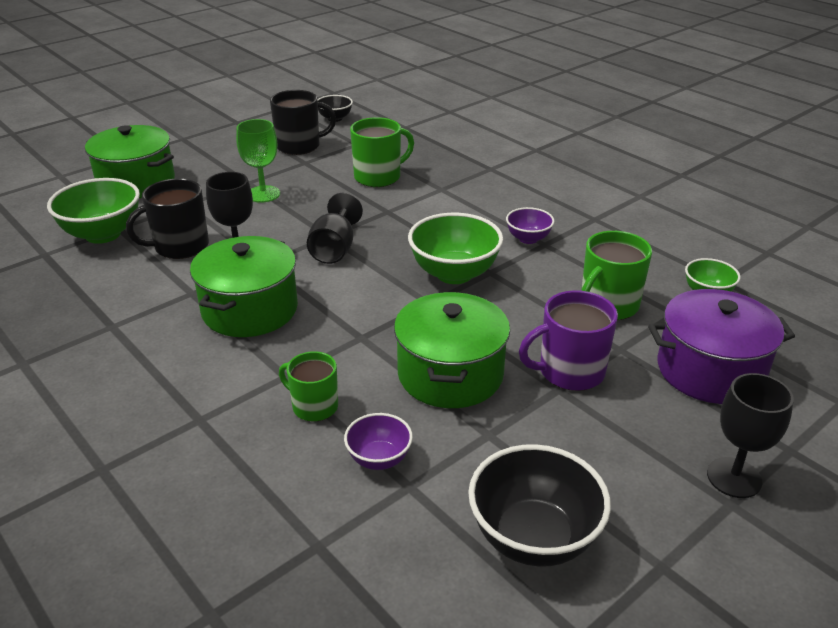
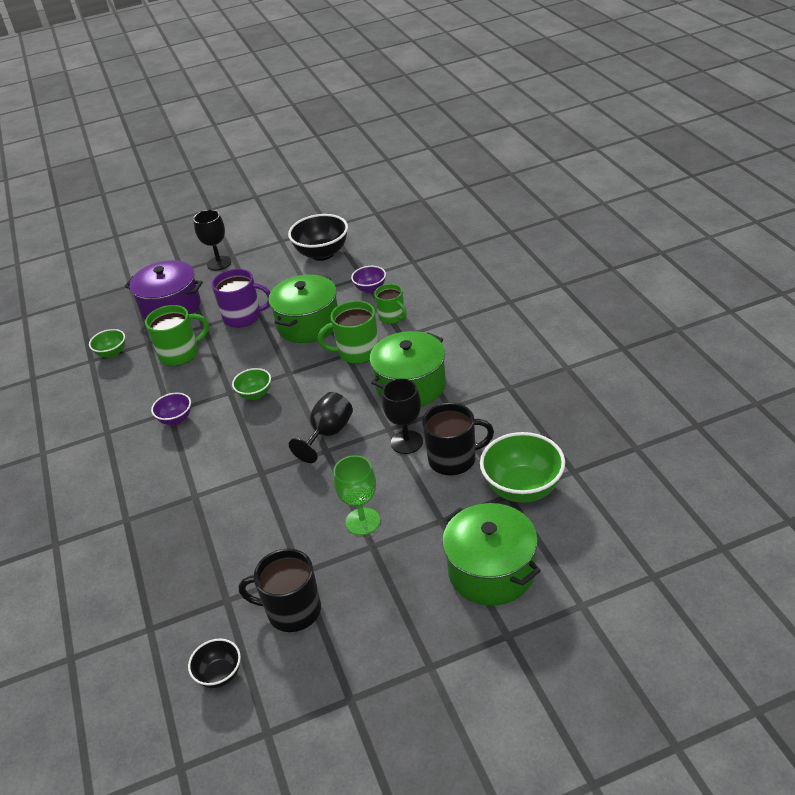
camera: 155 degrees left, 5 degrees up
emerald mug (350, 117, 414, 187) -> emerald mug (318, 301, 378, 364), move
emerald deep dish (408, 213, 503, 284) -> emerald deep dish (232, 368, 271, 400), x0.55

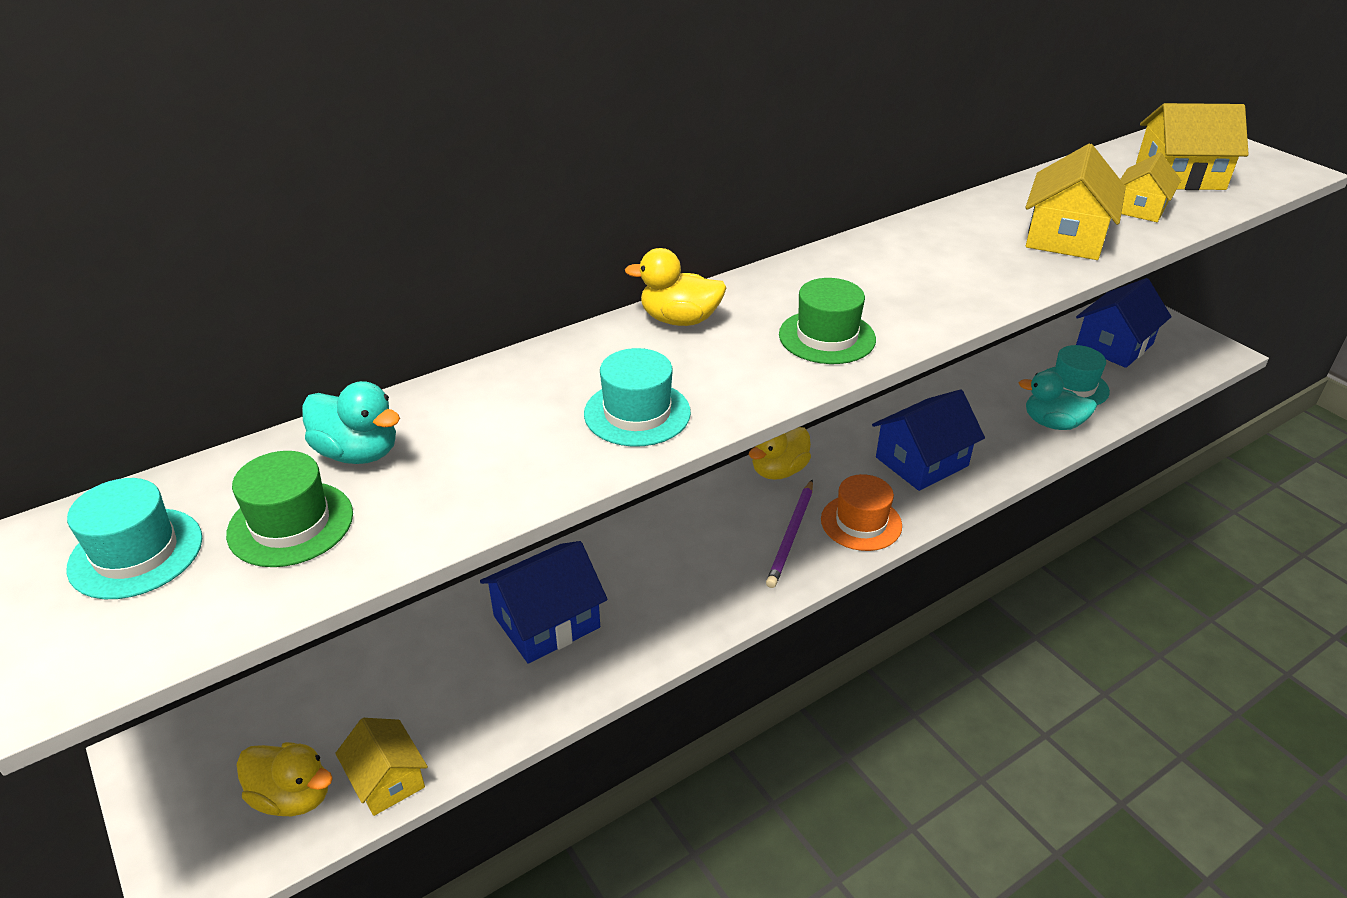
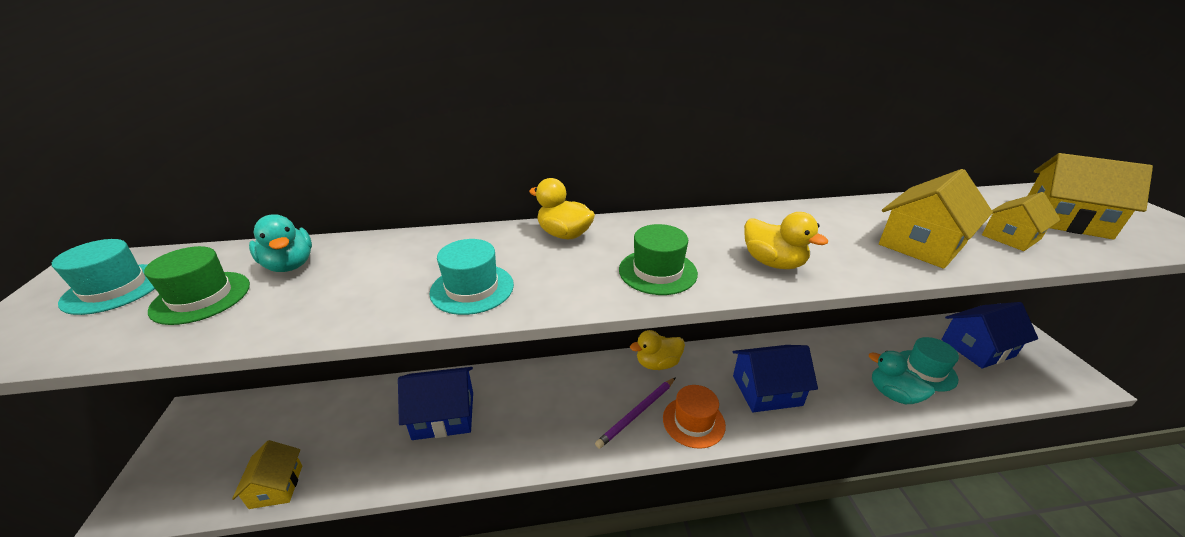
camera: 25 degrees right, 5 degrees down
bright yellow rubber duck (236, 742, 333, 816) -> bright yellow rubber duck (744, 212, 828, 269), move

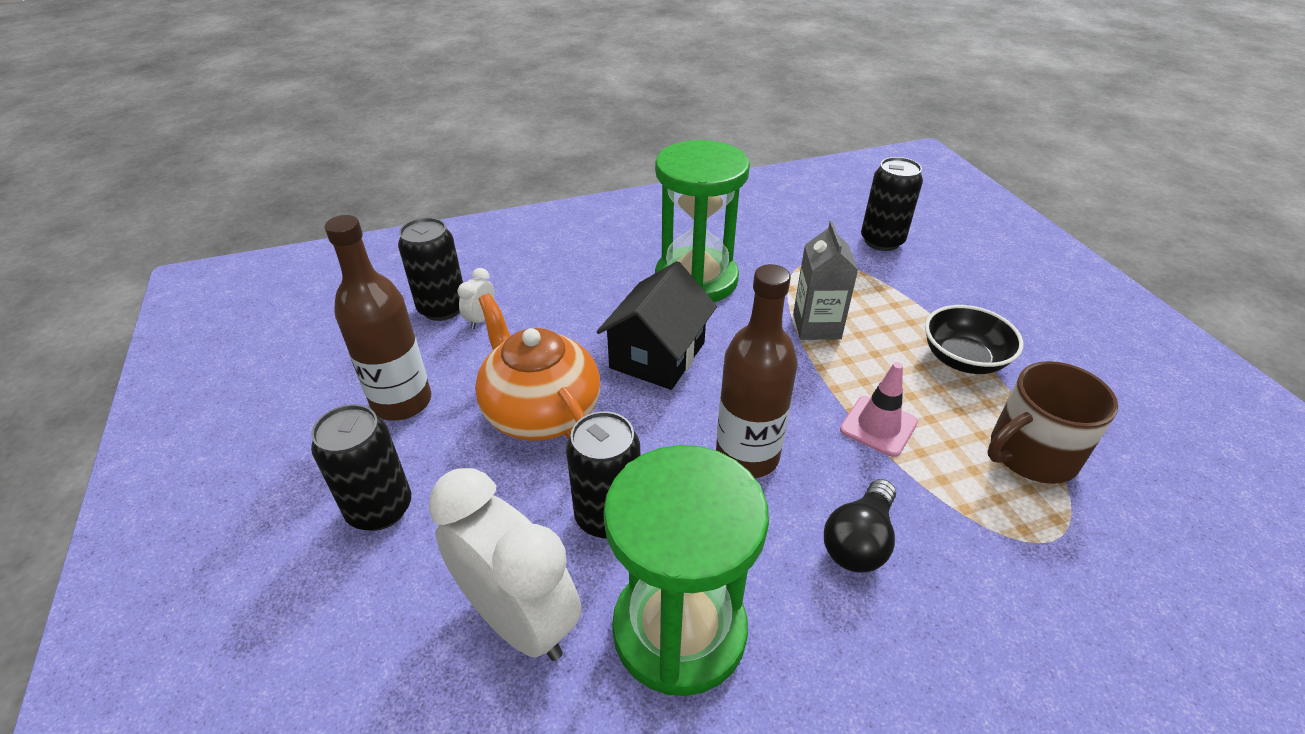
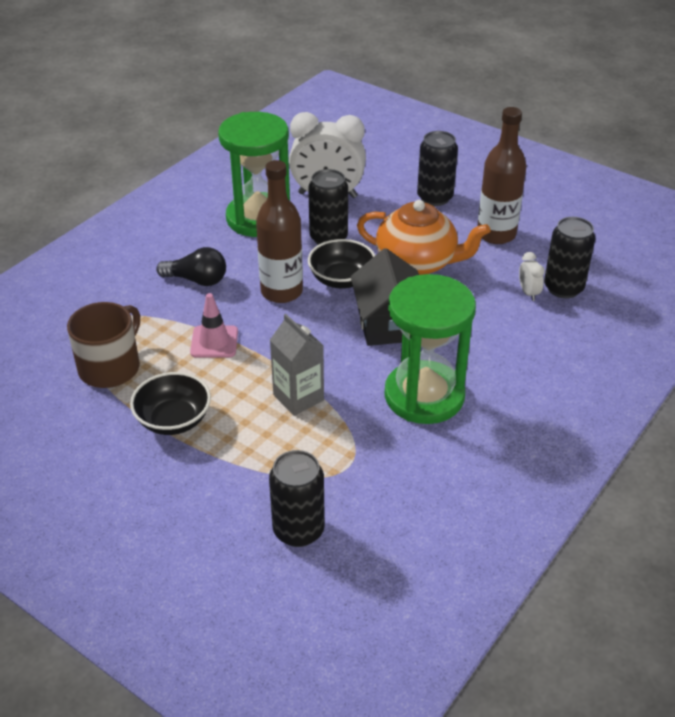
camera: 145 degrees right, 0 degrees up
jet-black light bulb (824, 479, 896, 573) -> jet-black light bulb (156, 247, 226, 286), 105 degrees clockwise
none -> jet-black deep dish (308, 239, 375, 288)

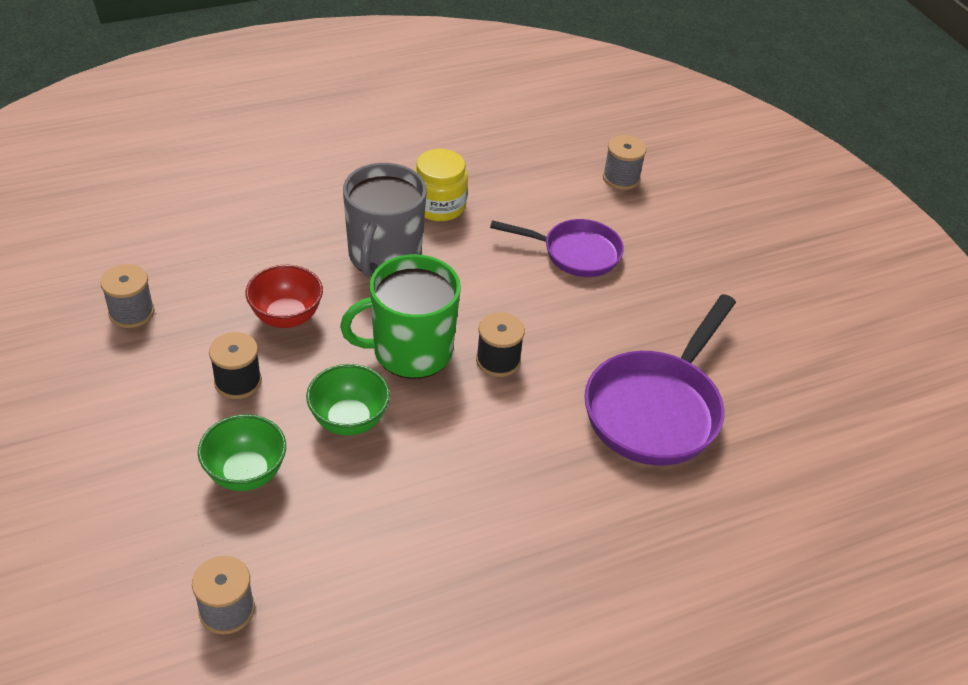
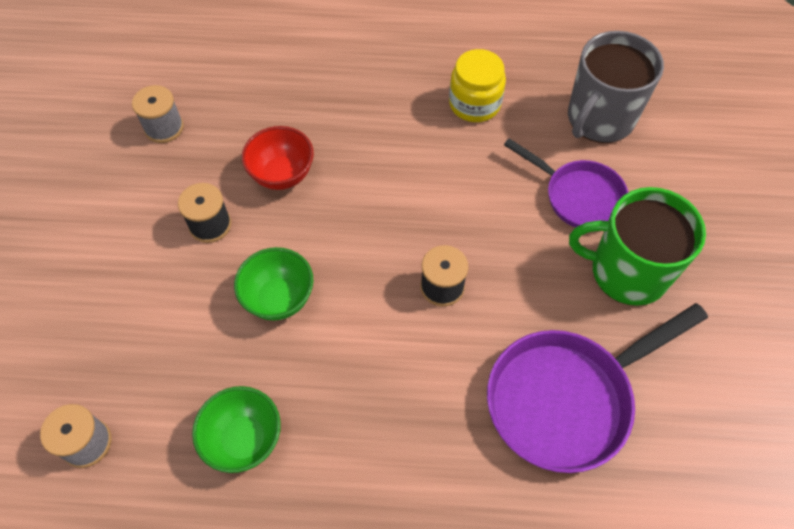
camera: 30 degrees right, 15 degrees up
emerald deep dish (198, 414, 286, 491) -> emerald deep dish (192, 386, 281, 473), move
emerald mug (340, 254, 461, 379) -> emerald mug (569, 187, 706, 306), move
ash-grey mug (343, 163, 427, 277) -> ash-grey mug (568, 31, 664, 143), move
ash-grey reel of thread (603, 135, 646, 190) -> none

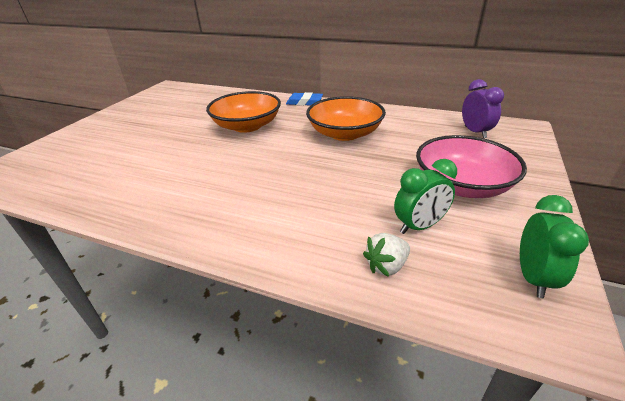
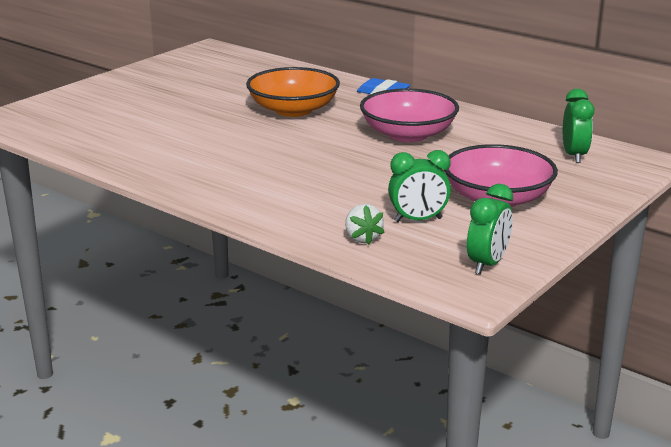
camera: 15 degrees right, 10 degrees down
bright orange deep dish (306, 96, 386, 141) -> rosy deep dish (360, 88, 459, 142)
snow-white toy strawberry (363, 233, 410, 277) -> snow-white toy strawberry (345, 204, 385, 245), 90 degrees counterclockwise
violet bedside clock (462, 79, 504, 138) -> emerald bedside clock (563, 89, 594, 163)

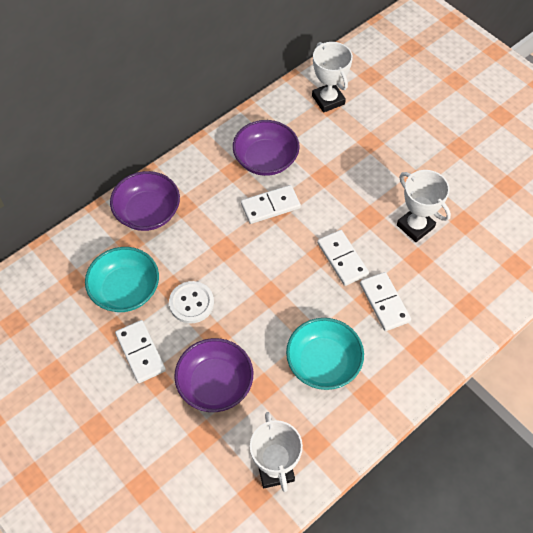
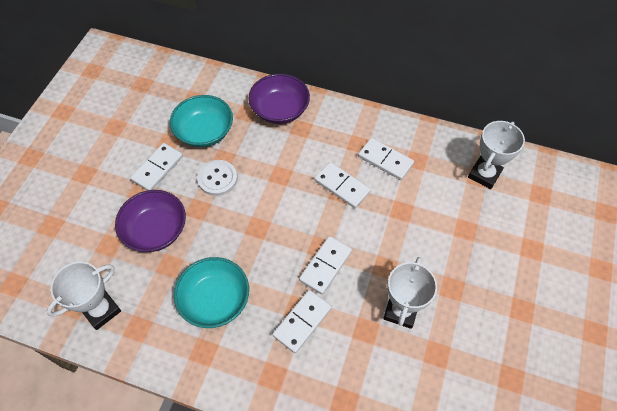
camera: 60 degrees right, 0 degrees up
violet deep dish (233, 120, 300, 176) -> snow-white domino (358, 138, 414, 180)

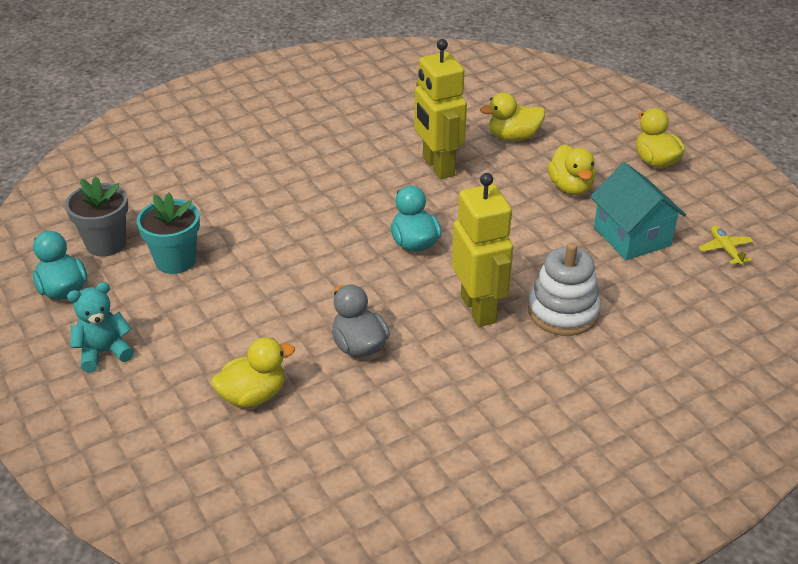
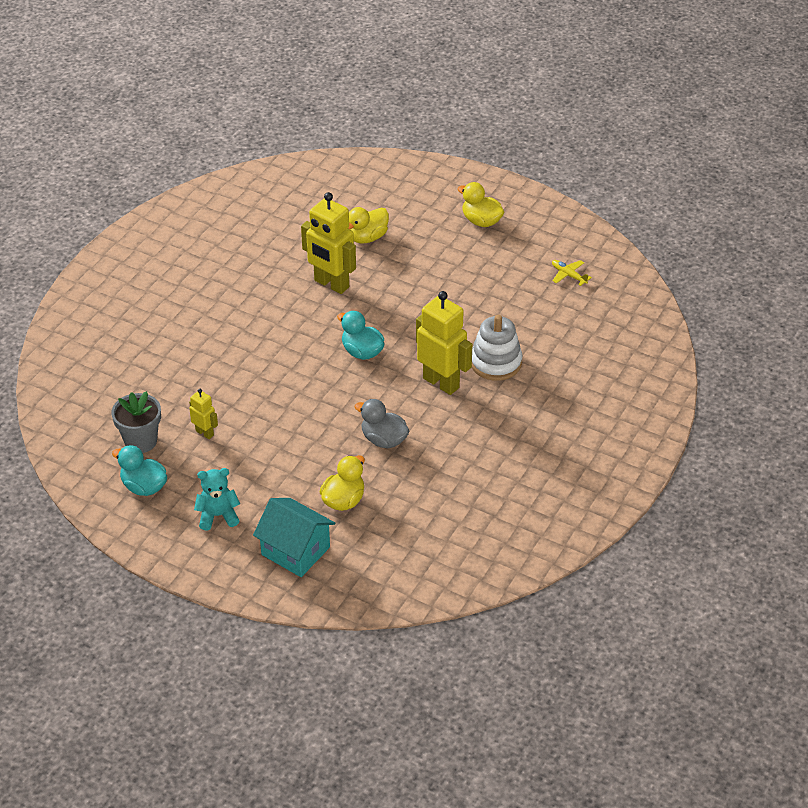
camera: 30 degrees left, 5 degrees up
teal teddy bear (67, 282, 134, 372) -> teal teddy bear (194, 468, 240, 531), 45 degrees clockwise
teal plant pot (137, 192, 200, 274) -> bright yellow robot (189, 389, 218, 439)
bright yellow rubber duck (547, 144, 596, 195) -> none
teal house (590, 162, 686, 260) -> teal house (253, 498, 335, 577), move

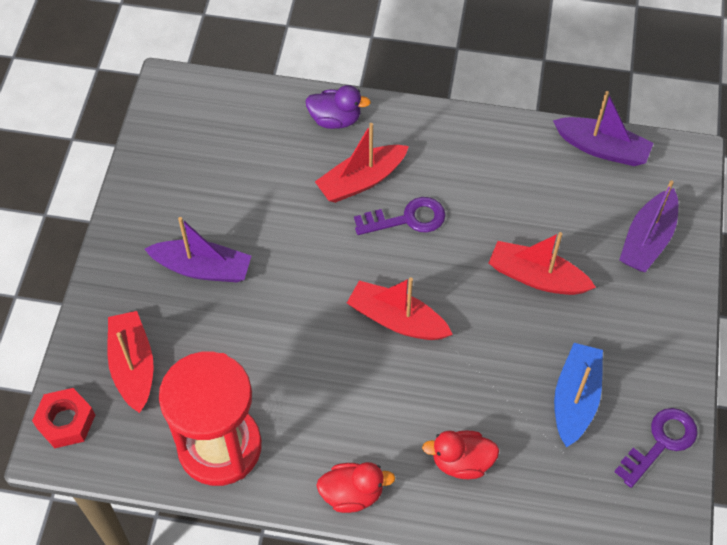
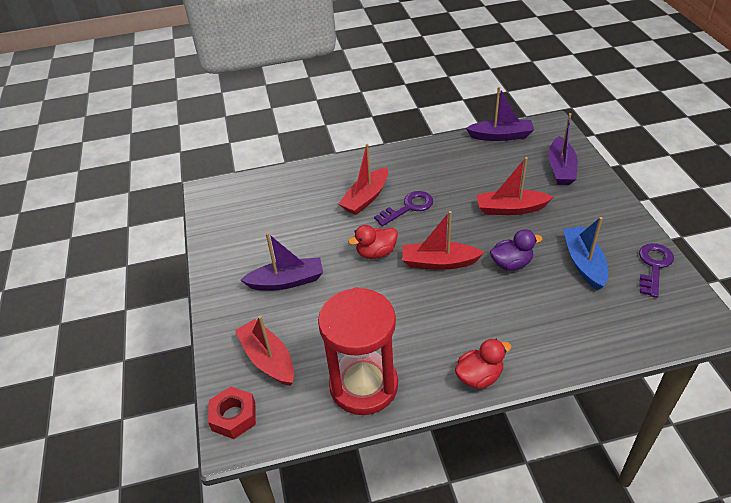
camera: 20 degrees left, 15 degrees down
violet rubber duck (305, 85, 371, 129) -> violet rubber duck (490, 229, 542, 270), move
crimson rubber duck (422, 430, 499, 479) -> crimson rubber duck (348, 225, 398, 259), move

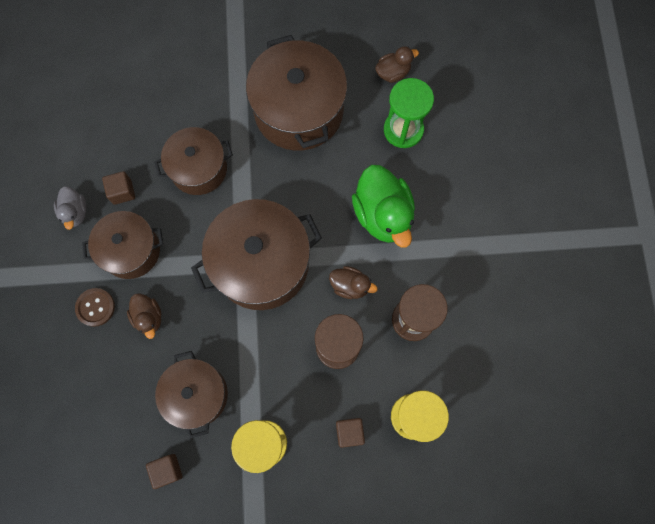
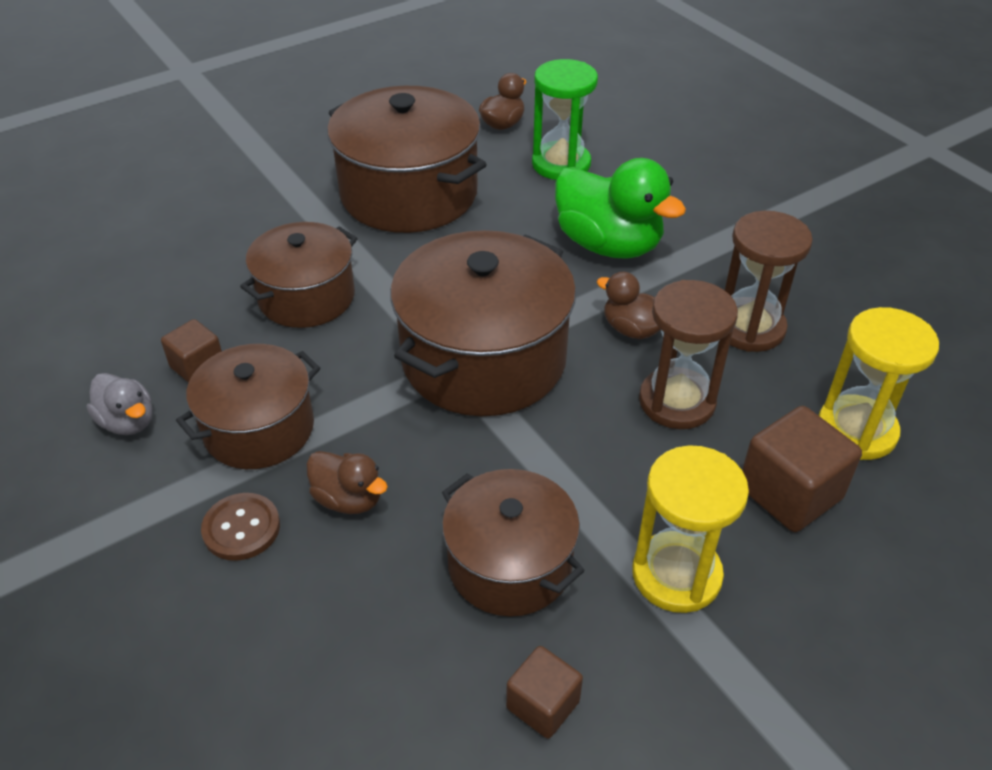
camera: 30 degrees left, 30 degrees down
brown rubber duck (329, 266, 377, 299) -> brown rubber duck (597, 272, 661, 339), 135 degrees counterclockwise
brown block (336, 418, 365, 448) -> brown block (742, 406, 862, 532), x1.67

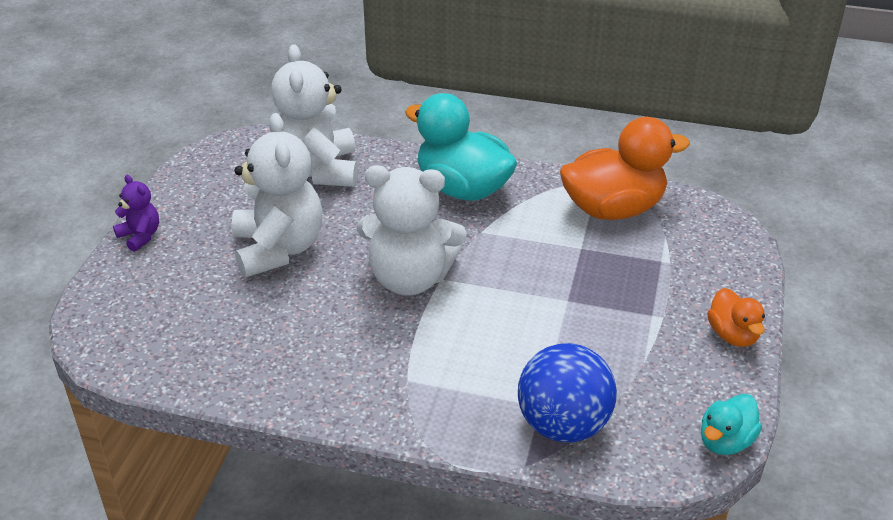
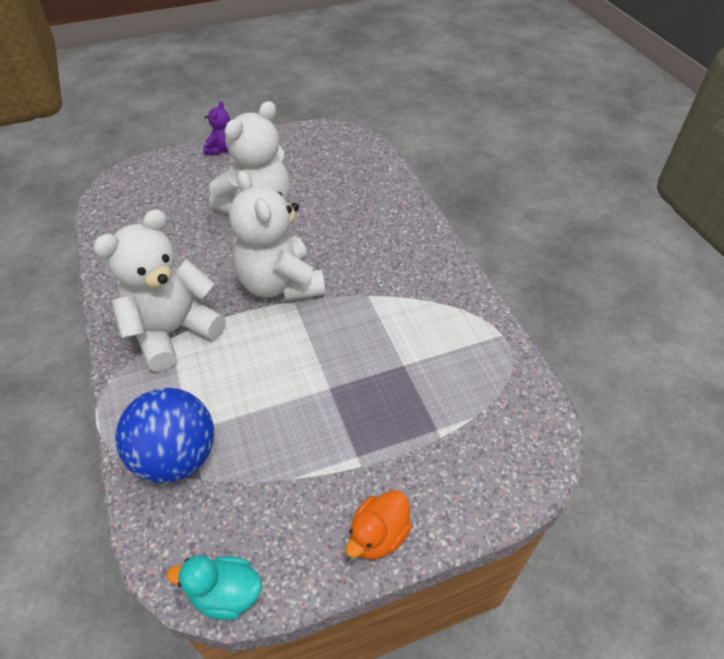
camera: 55 degrees right, 10 degrees up
snow-white teddy bear (271, 44, 358, 187) -> snow-white teddy bear (93, 209, 226, 372), move
teal rubber duck (405, 93, 517, 201) -> none
bright orange rubber duck (560, 117, 690, 220) -> none

